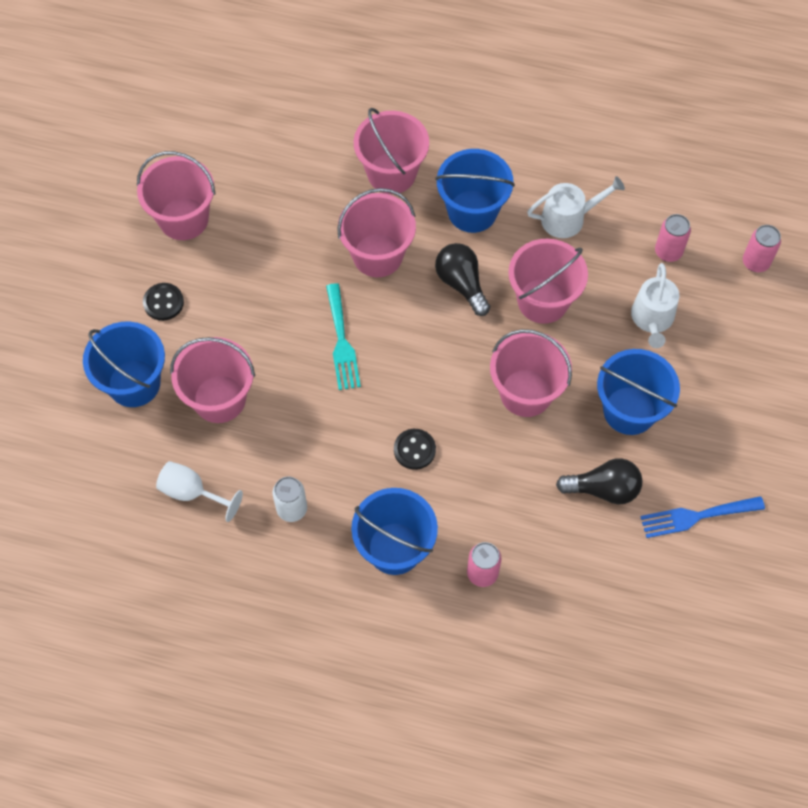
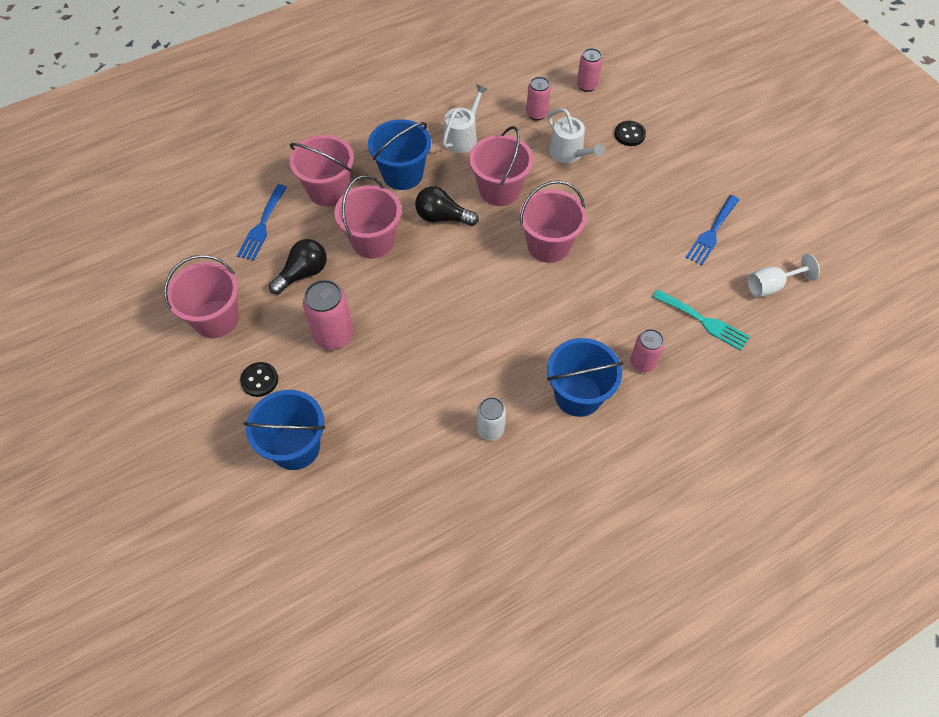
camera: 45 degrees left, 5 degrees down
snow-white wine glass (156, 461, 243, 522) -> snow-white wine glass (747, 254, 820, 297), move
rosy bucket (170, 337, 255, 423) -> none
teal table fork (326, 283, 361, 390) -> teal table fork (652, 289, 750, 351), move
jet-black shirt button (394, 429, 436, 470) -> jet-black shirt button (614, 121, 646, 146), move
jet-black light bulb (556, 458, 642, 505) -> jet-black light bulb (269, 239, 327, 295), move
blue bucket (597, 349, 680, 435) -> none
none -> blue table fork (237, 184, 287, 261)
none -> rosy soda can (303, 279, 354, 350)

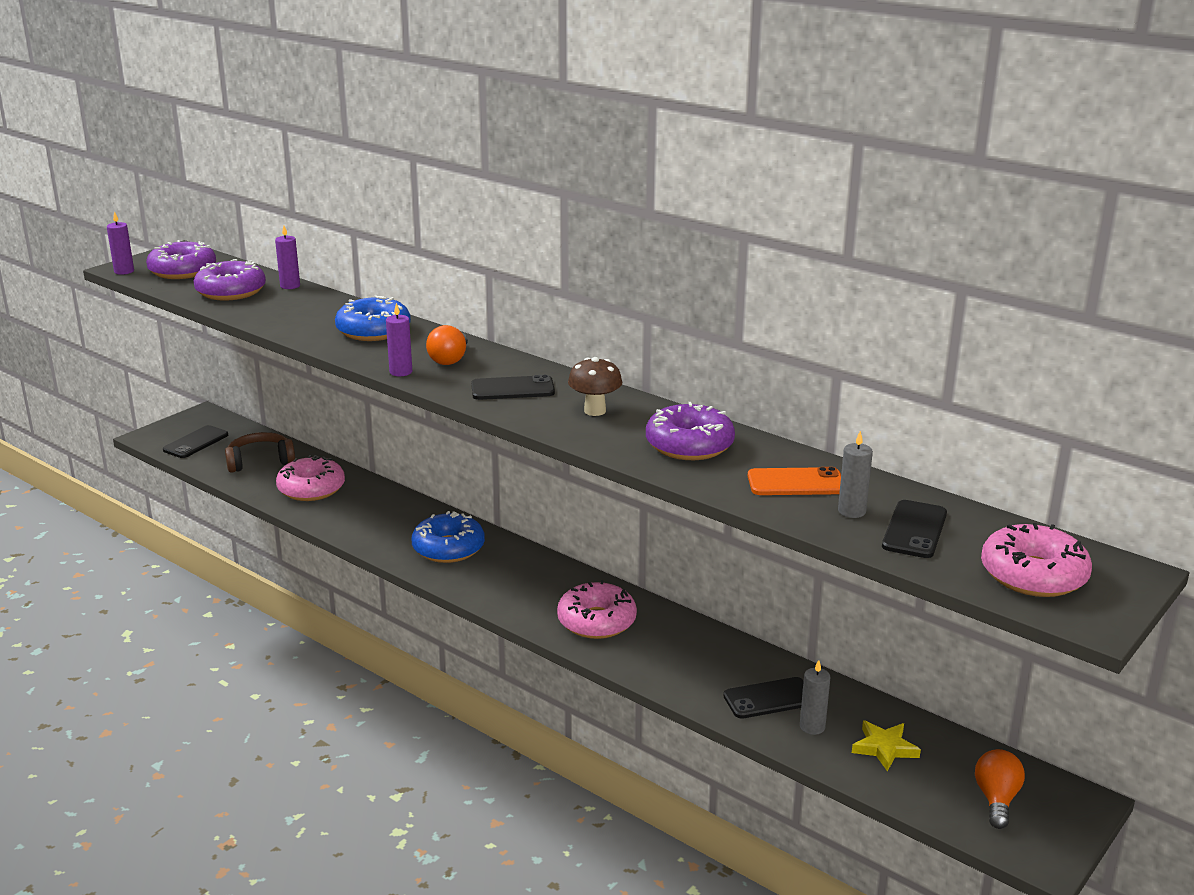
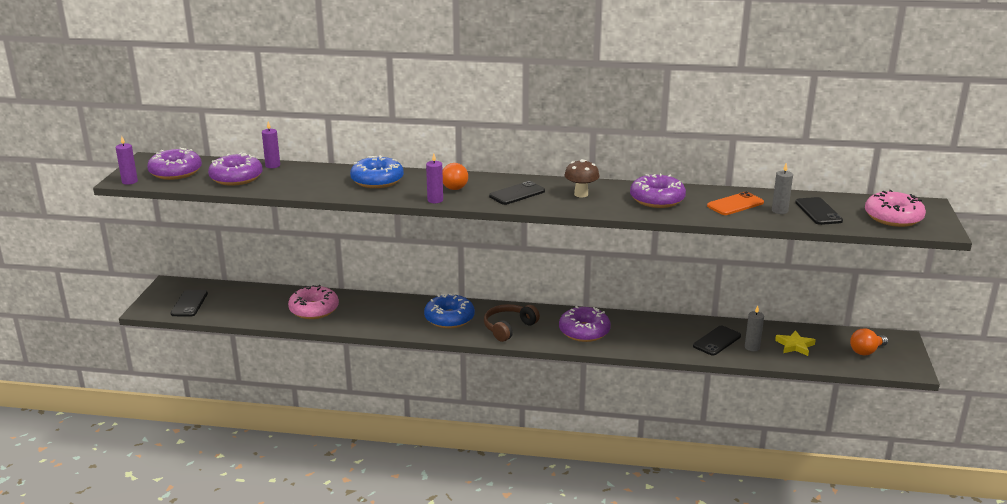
camera: 30 degrees left, 0 degrees up
brown headphones (225, 432, 295, 473) -> brown headphones (484, 304, 540, 342), move
rosy doughnut (557, 580, 637, 639) -> violet doughnut (559, 306, 611, 342)
bright orange light bulb (975, 749, 1025, 829) -> bright orange light bulb (850, 328, 888, 355), 105 degrees counterclockwise

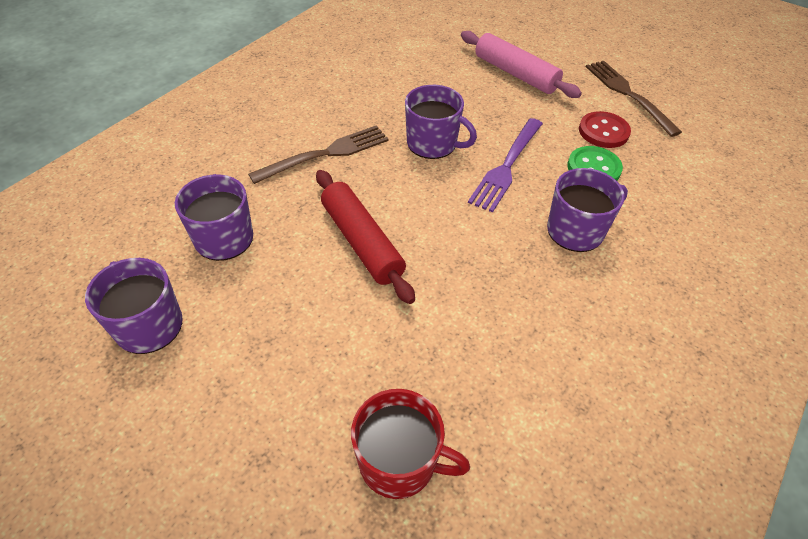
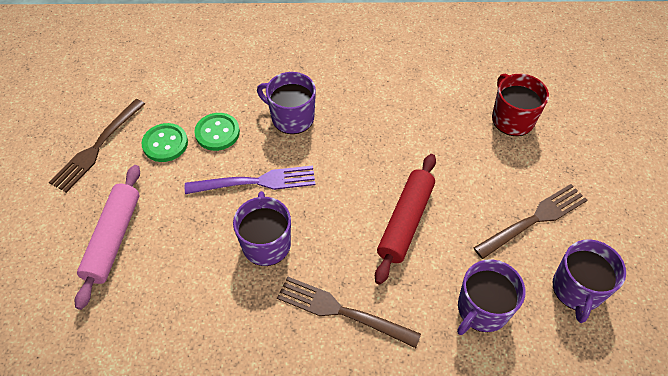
camera: 125 degrees left, 5 degrees up
crimson shirt button (579, 111, 631, 148) -> emerald shirt button (141, 123, 188, 162)
none -> brown table fork (474, 184, 587, 259)

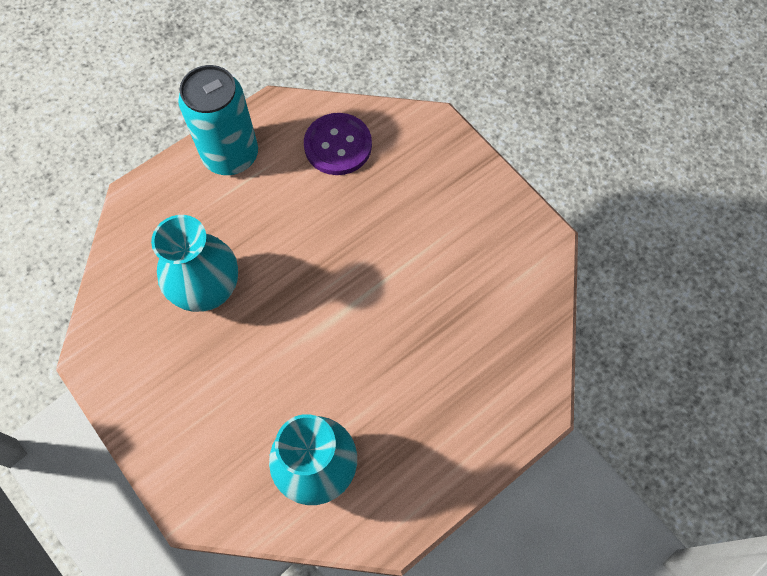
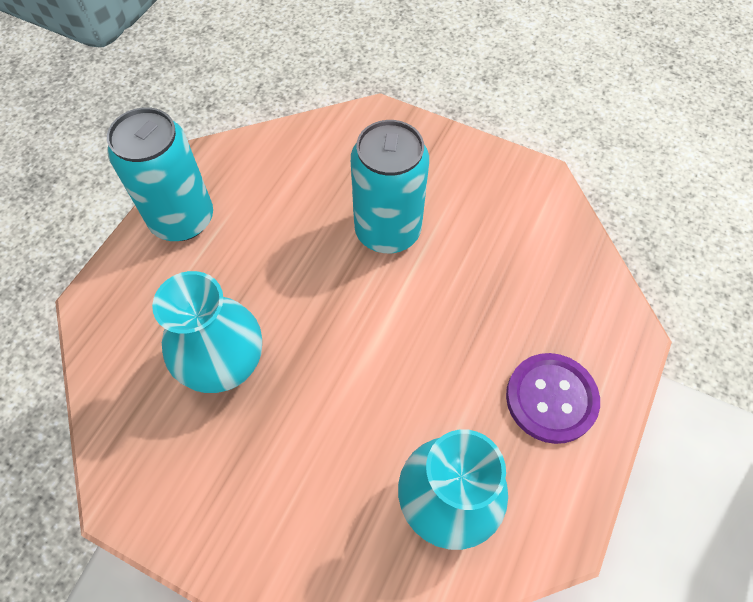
camera: 25 degrees left, 5 degrees down
violet shirt button (304, 113, 372, 175) -> violet shirt button (506, 353, 600, 444), move
none -> teal soda can (351, 120, 429, 253)

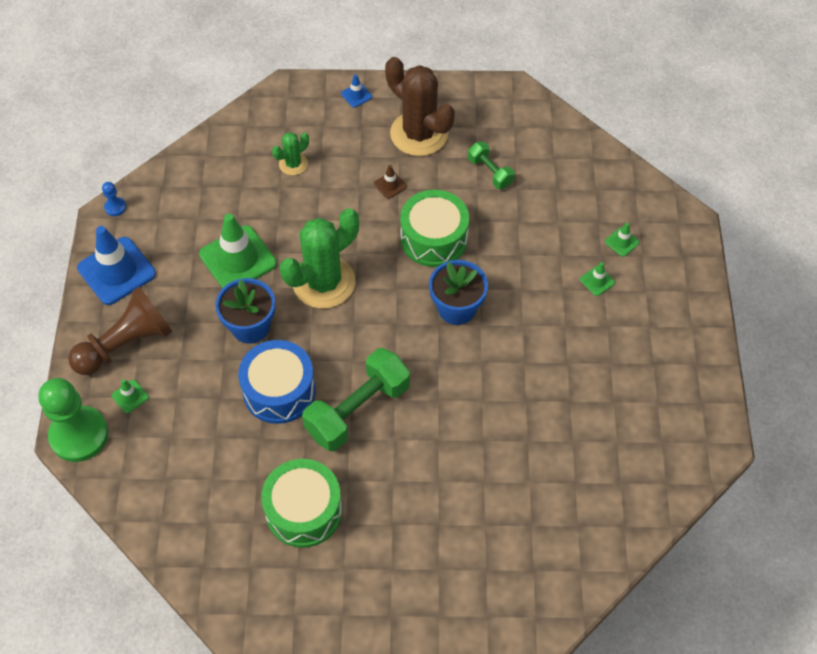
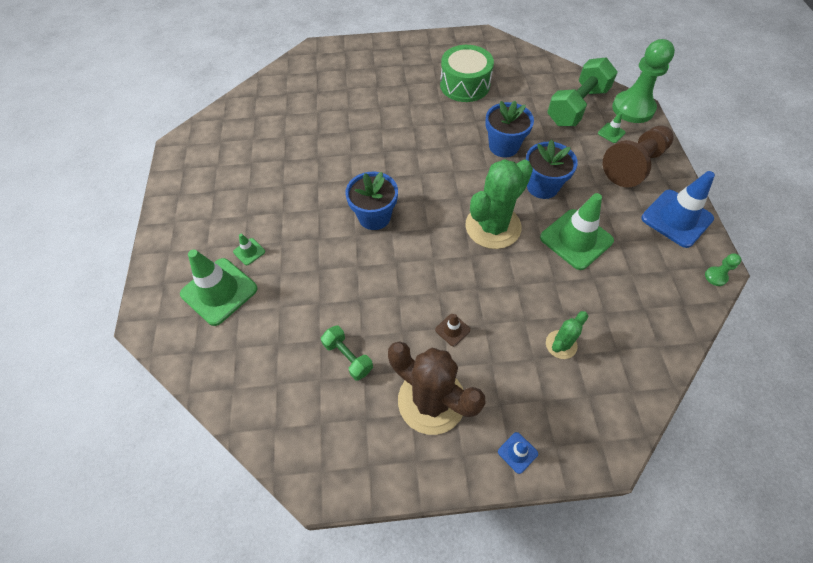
camera: 175 degrees right, 0 degrees up
blue pawn (102, 182, 126, 216) -> emerald pawn (705, 253, 741, 286)
blue snare drum (238, 340, 316, 424) -> blue plant pot (485, 101, 534, 157)
emerald hand weight (302, 348, 410, 451) -> emerald hand weight (547, 57, 618, 126), move
emerald snare drum (400, 190, 469, 267) -> none
emerald traffic cone (605, 223, 640, 257) -> emerald traffic cone (180, 249, 258, 326), x2.28

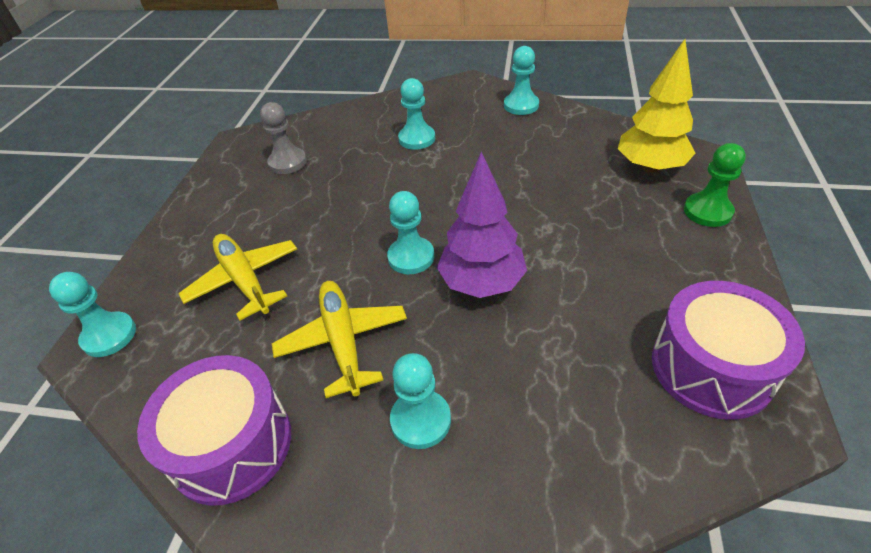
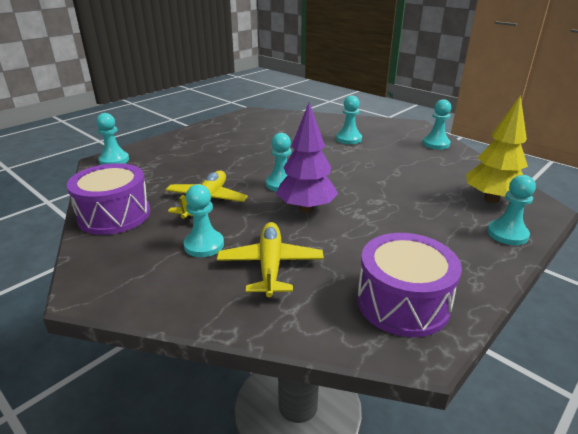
camera: 30 degrees right, 15 degrees down
bright yellow aeroplane (178, 234, 297, 321) -> bright yellow aeroplane (217, 222, 324, 297), move
ash-grey pawn (260, 102, 307, 174) -> none
emerald pawn (684, 143, 746, 227) -> teal pawn (487, 175, 536, 245)

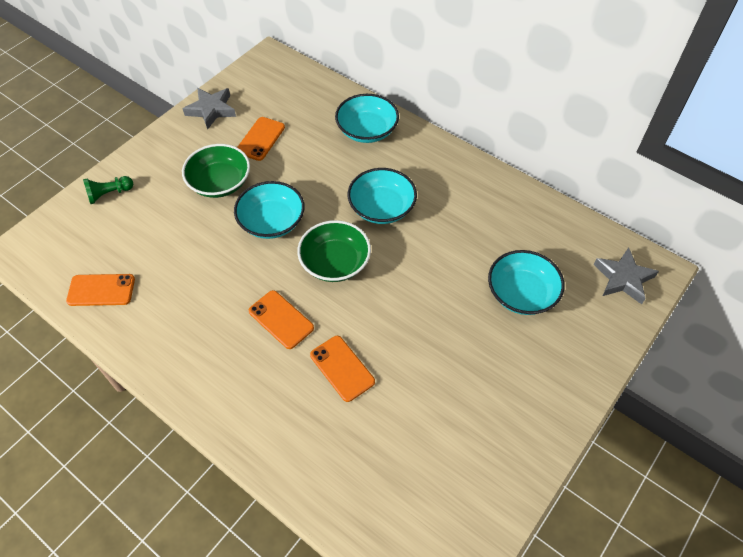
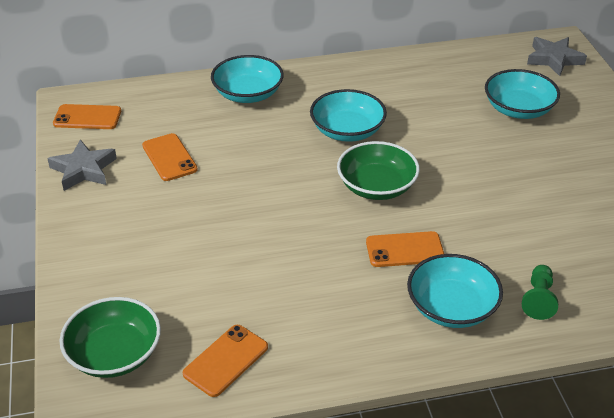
camera: 50 degrees left, 15 degrees down
emerald pawn (83, 176, 133, 204) -> emerald pawn (522, 265, 558, 320), move
emerald deep dish (182, 144, 250, 198) -> emerald deep dish (60, 297, 161, 378), move
teal deep dish (234, 181, 305, 239) -> teal deep dish (407, 254, 503, 328), move
bright orange smartphone (310, 336, 375, 402) -> bright orange smartphone (53, 104, 121, 129), move

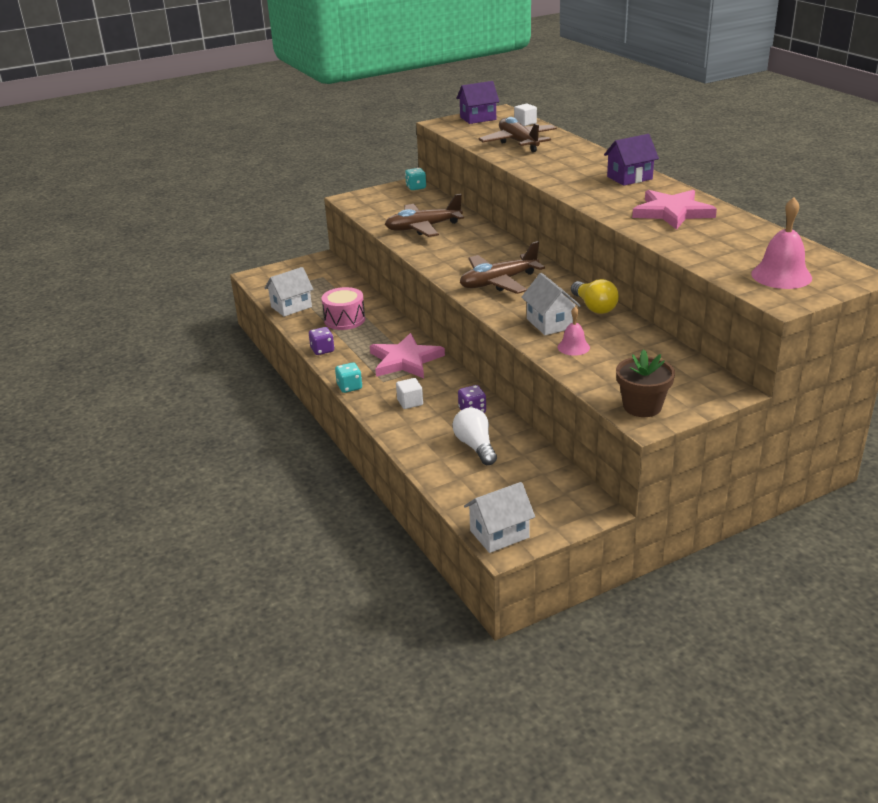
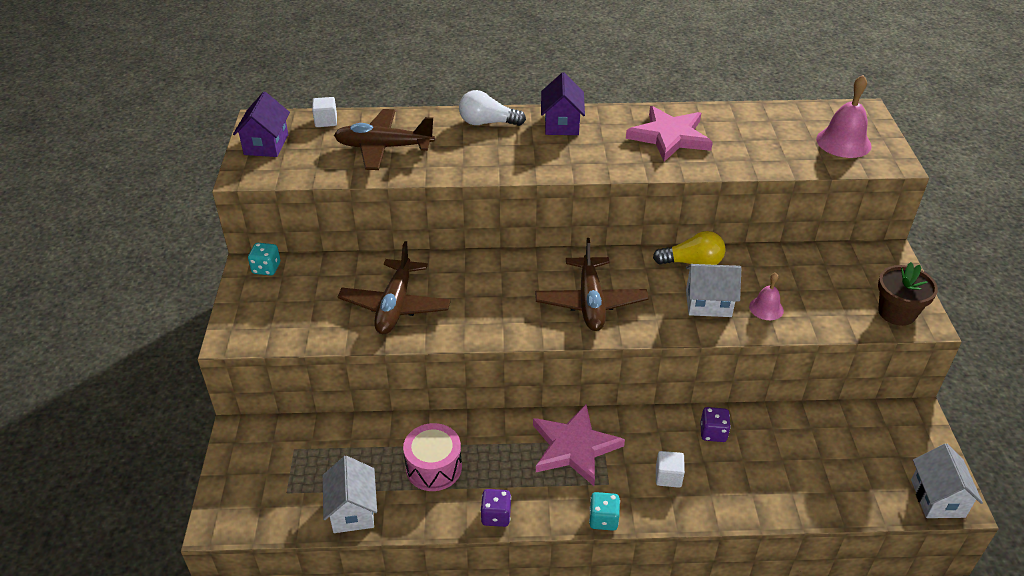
camera: 65 degrees left, 10 degrees up
snow-white light bulb (453, 407, 497, 465) -> snow-white light bulb (459, 90, 526, 126), move

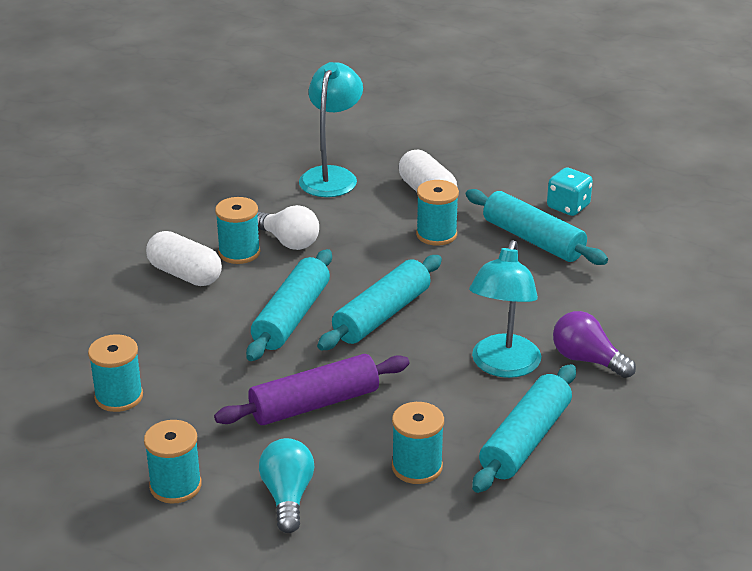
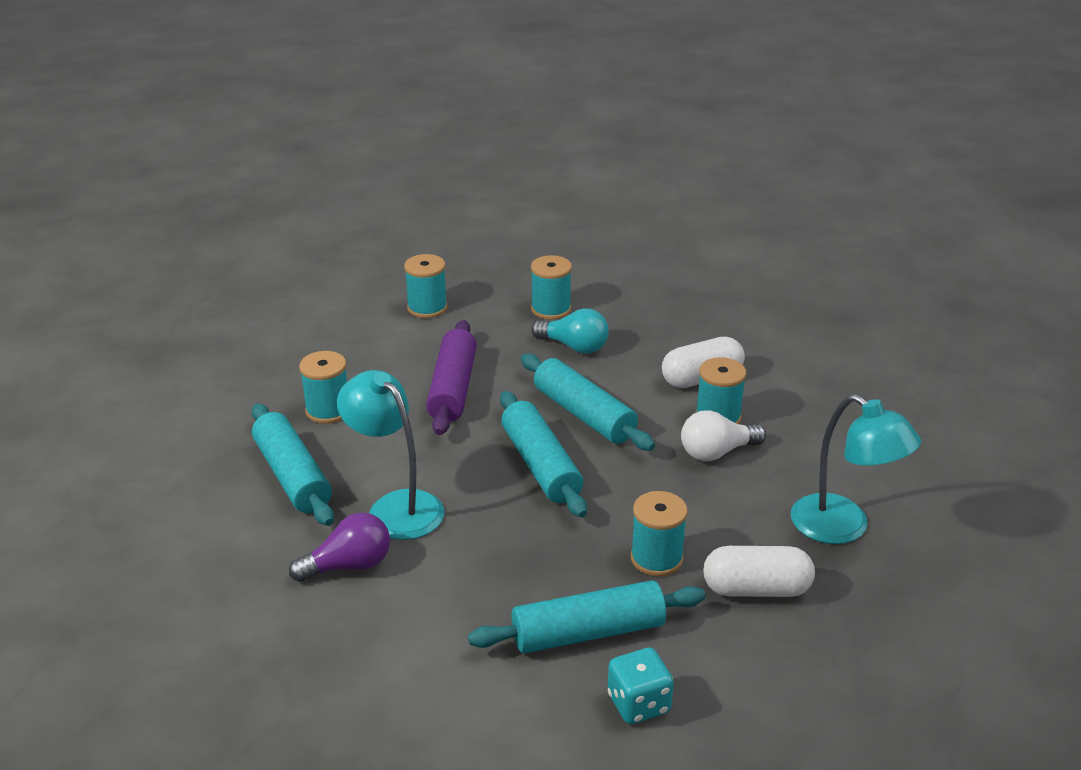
camera: 120 degrees right, 0 degrees up
teal light bulb (259, 438, 314, 533) -> teal light bulb (531, 308, 609, 353), move

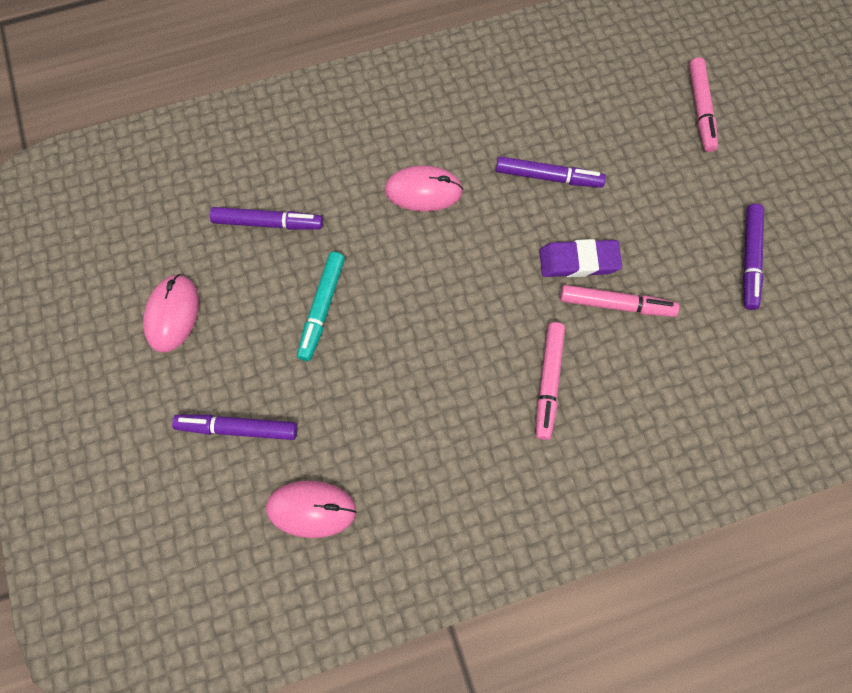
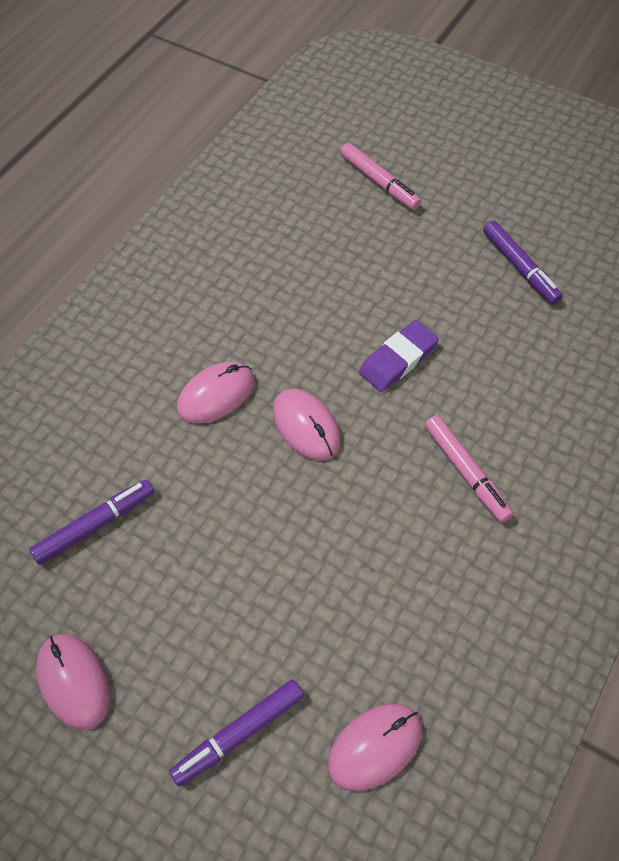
camera: 40 degrees left, 10 degrees down
teal marker (297, 252, 345, 361) -> none
violet marker (496, 156, 606, 188) -> none
rosy marker (560, 285, 679, 317) -> none
none -> rosy computer mouse (273, 389, 341, 460)

